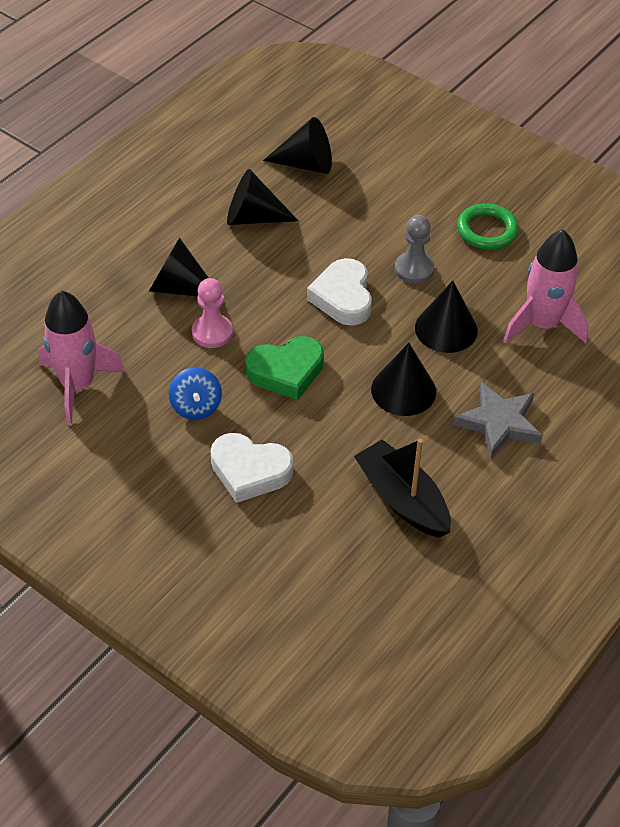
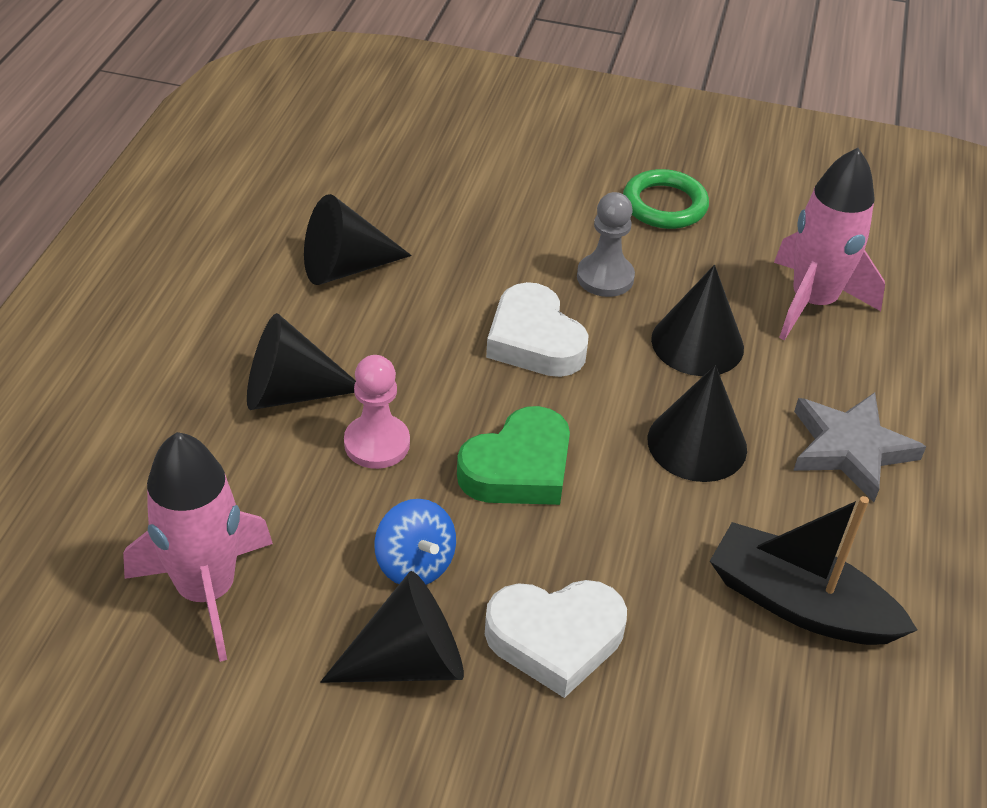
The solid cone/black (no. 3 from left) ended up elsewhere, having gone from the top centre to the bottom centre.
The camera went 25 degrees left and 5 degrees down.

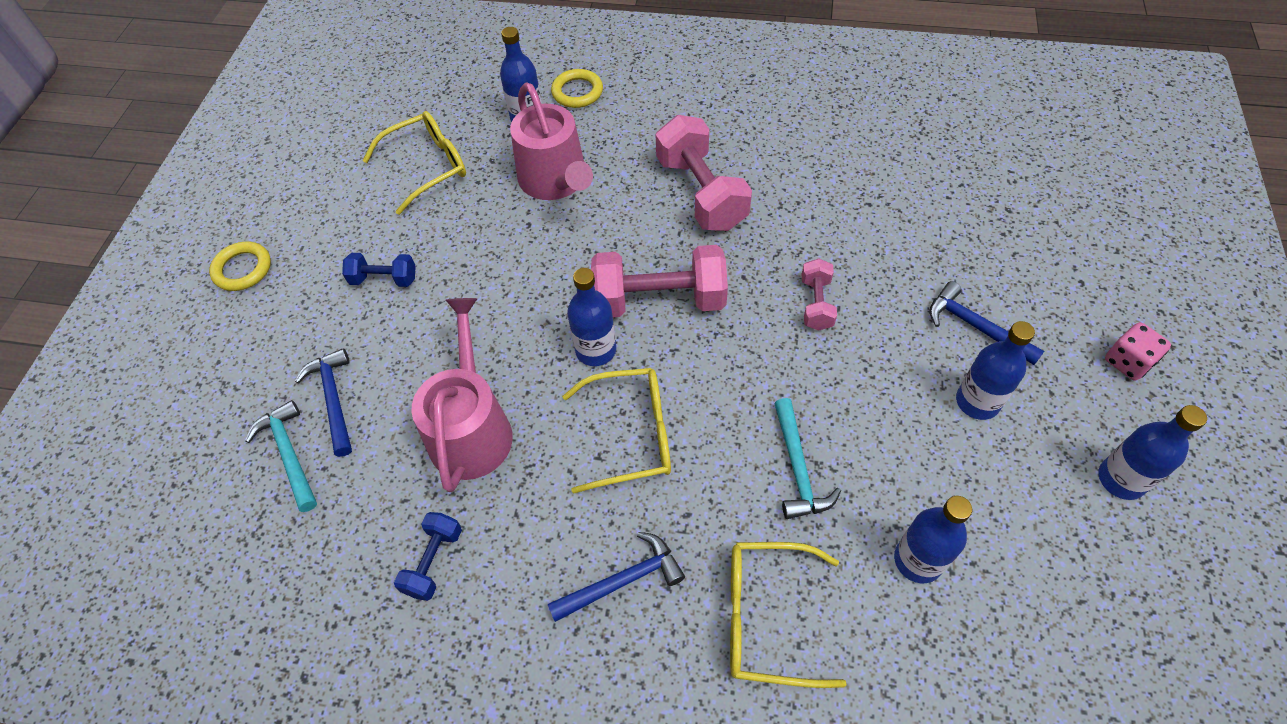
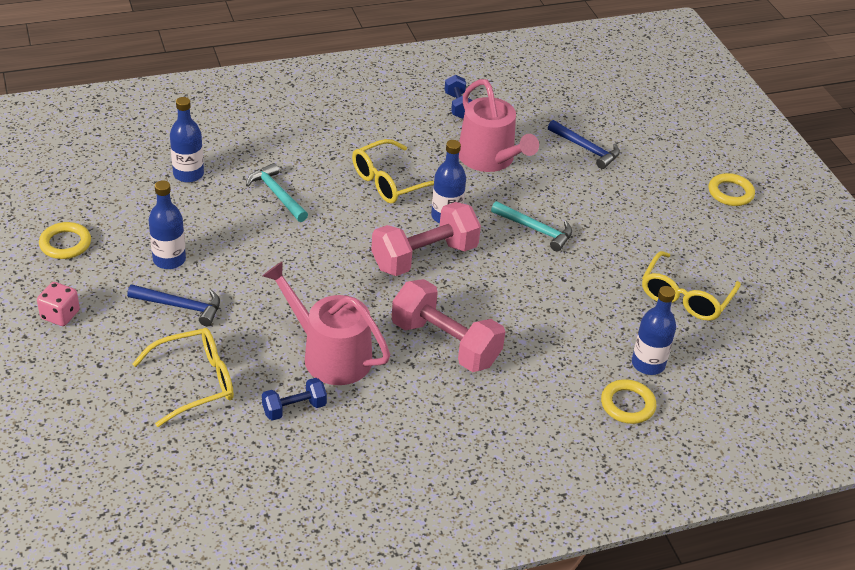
The watering can/rose-pink (no. 2 from left in the first image) ended up elsewhere, having gone from the top centre to the centre.
The free weight/cobalt (no. 1 from left) ended up elsewhere, having gone from the middle left to the bottom centre.
The second view lost the free weight/rose-pink (no. 3 from left) at the centre.
The claw hammer/turquoise (no. 1 from left in the first image) ended up elsewhere, having gone from the middle left to the centre.
Where the bottle/cobalt (no. 5 from left) stood at the middle right, the torus/bright yellow (no. 1 from left) came to stand at the middle left.
The second view lost the claw hammer/cobalt (no. 2 from left) at the bottom centre.
The glasses/bright yellow (no. 3 from left in the first image) ended up elsewhere, having gone from the bottom centre to the middle left.
The camera went 145 degrees right and 15 degrees down.

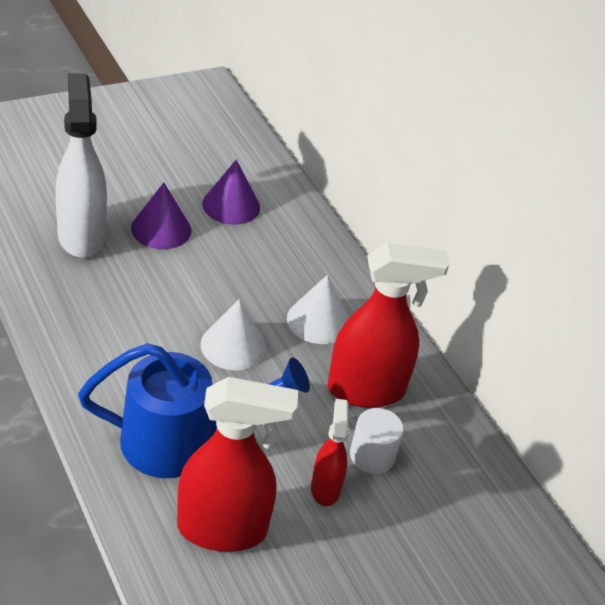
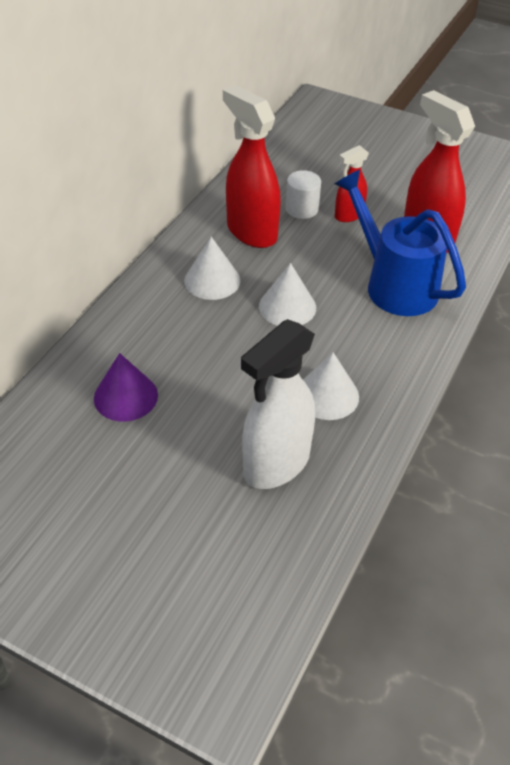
The second view lost the solid cone/violet (no. 1 from left) at the middle left.
The second view gained the solid cone/snow-white (no. 3 from left) at the centre.
The camera went 120 degrees left and 5 degrees up.

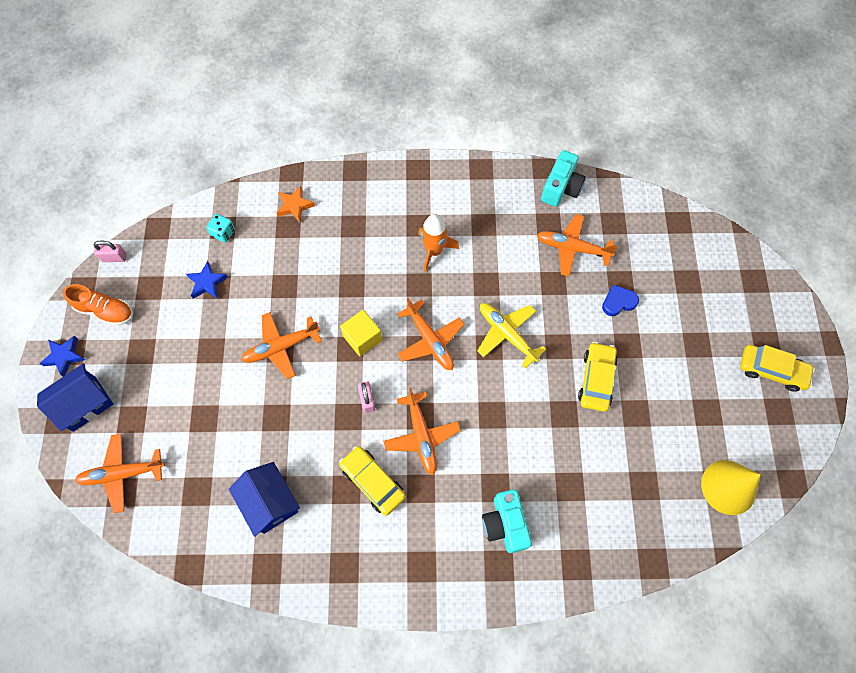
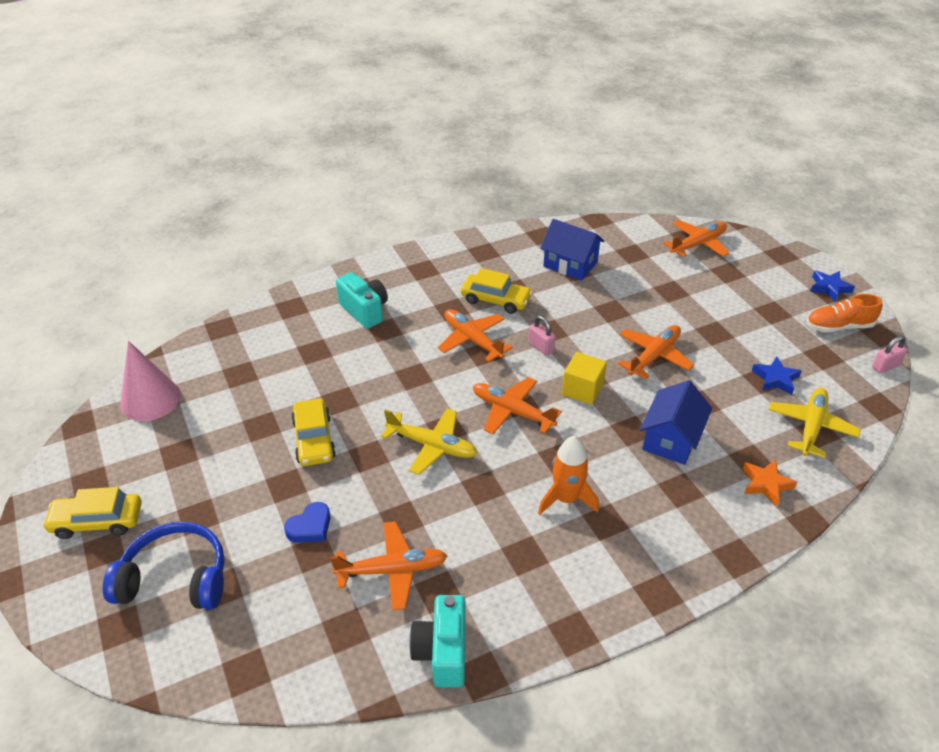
Where the game die/turquoise stood at the middle left, the aeroplane/bright yellow (no. 2 from left) came to stand at the middle right.
The toy house/cobalt (no. 1 from left in the first image) ended up elsewhere, having gone from the middle left to the middle right.
What was the solid cone/bright yellow at the bottom right turned into the solid cone/rose-pink at the middle left.
The second view gained the headset/cobalt at the bottom left.
The camera went 155 degrees right and 25 degrees down.

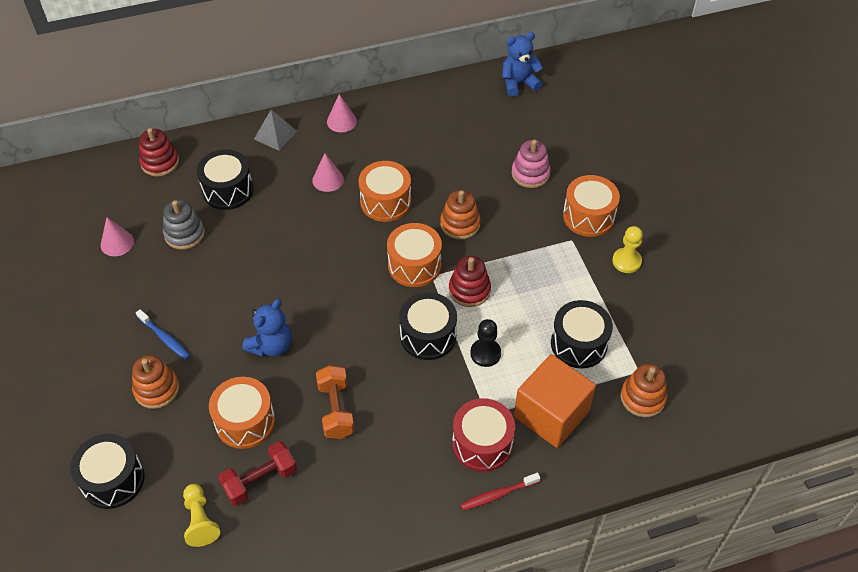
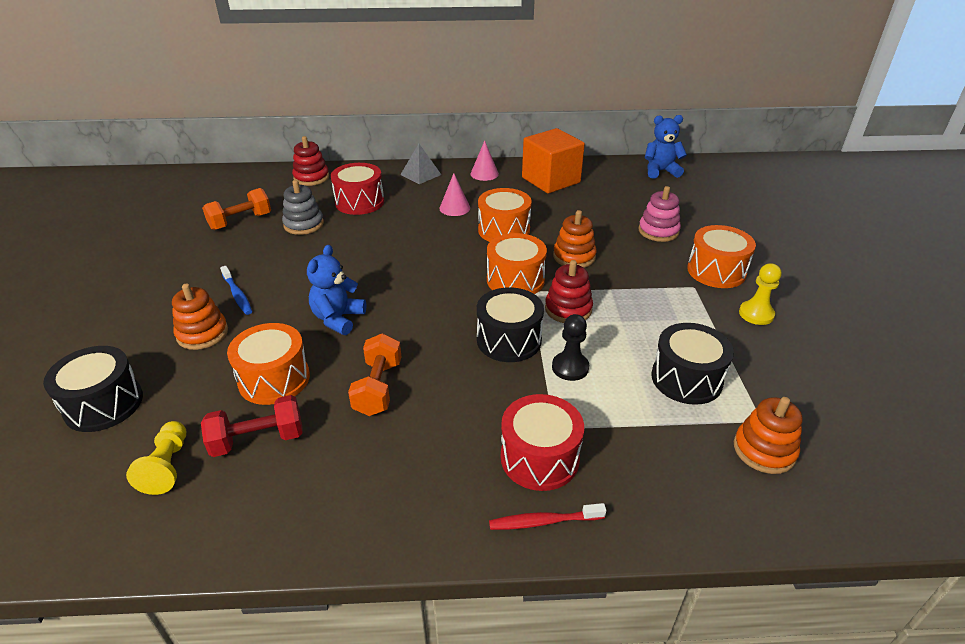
What was the drum/black (no. 2 from left) at the top left turned into the drum/red (no. 1 from left) at the top centre.
Where the solid cone/rose-pink (no. 1 from left) stood at the middle left, the free weight/orange-coloured (no. 1 from left) came to stand at the top left.
The stuffed bear/cobalt (no. 1 from left) at the middle left ended up facing another way, 150 degrees clockwise from before.
The cube/orange-coloured ended up elsewhere, having gone from the bottom centre to the top centre.
The camera went 15 degrees right and 15 degrees down.

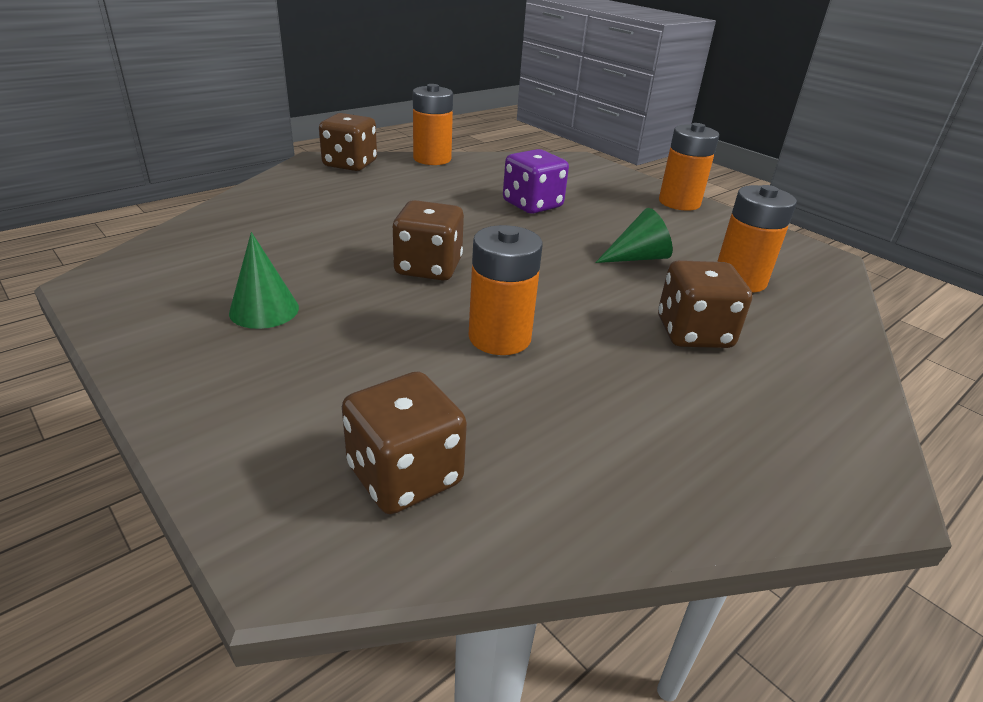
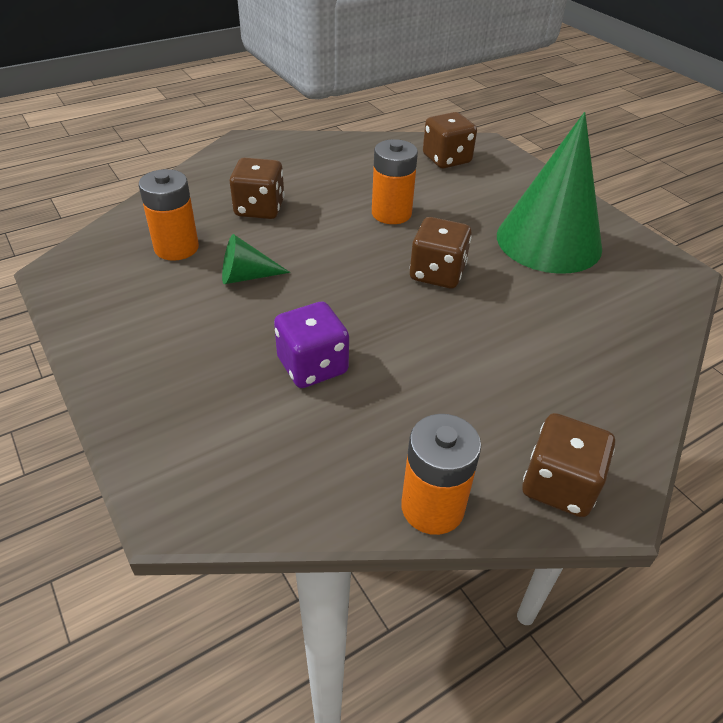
The second view lost the power cell/orange-coloured (no. 3 from left) at the top right.
The size of the solid cone/green (no. 1 from left in the first image) at the middle left changed by a factor of 2.29.
The camera went 170 degrees left and 10 degrees up.

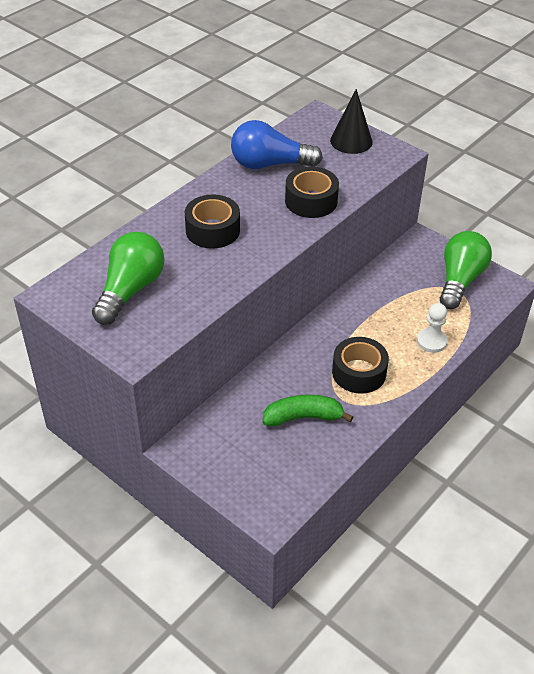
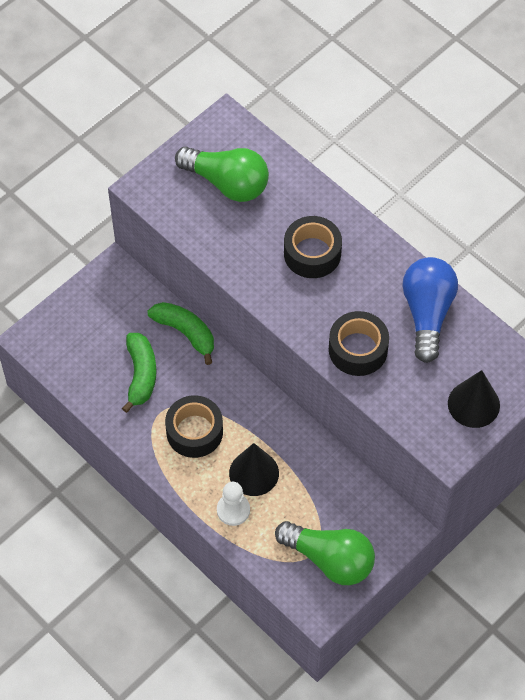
The second view gained the banana fruit/green (no. 2 from left) at the centre.
The second view gained the solid cone/black (no. 1 from left) at the bottom centre.
The camera went 95 degrees right and 15 degrees up.

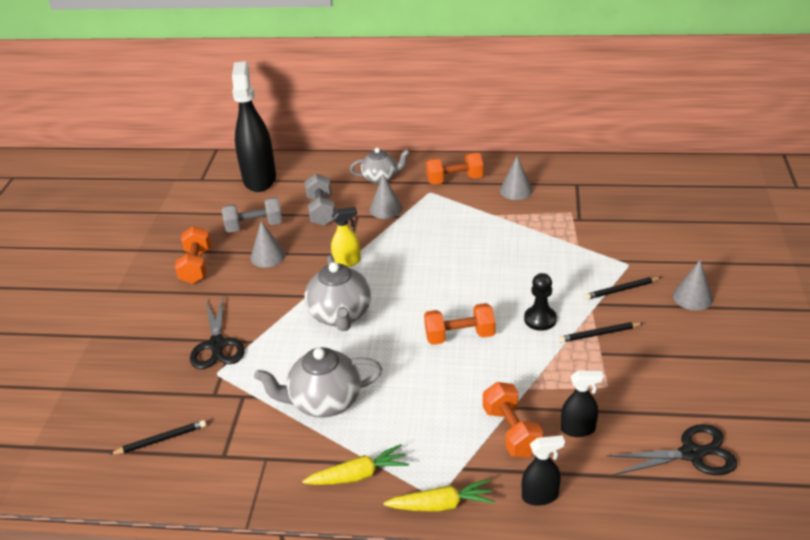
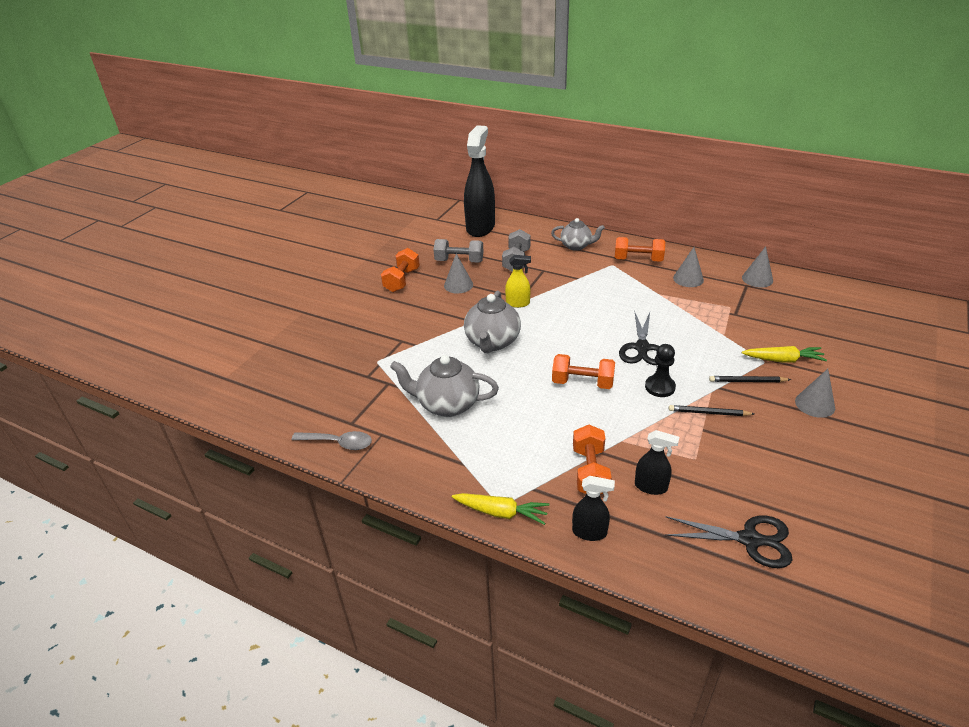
The solid cone/grey (no. 2 from left in the first image) ended up elsewhere, having gone from the centre to the middle right.
The shears/black (no. 1 from left) ended up elsewhere, having gone from the middle left to the centre.
The second view lost the lead pencil/black (no. 1 from left) at the bottom left.
The carrot/bright yellow (no. 1 from left in the first image) ended up elsewhere, having gone from the bottom centre to the middle right.
The second view gained the teaspoon/grey at the centre.
The camera went 20 degrees right and 0 degrees up.

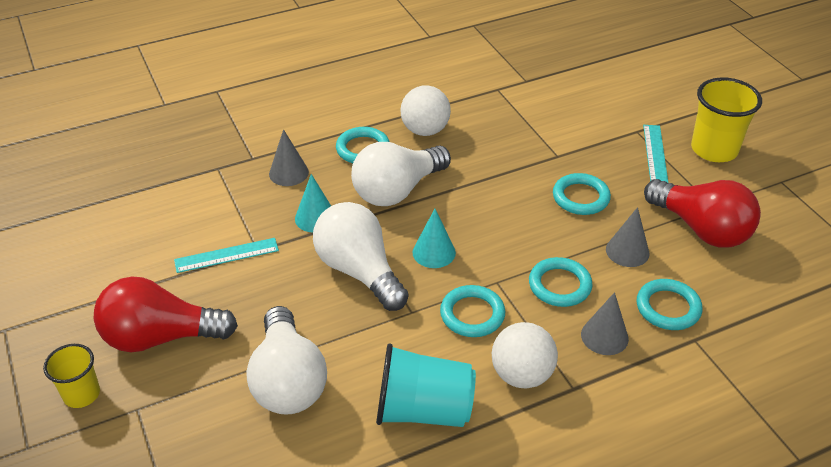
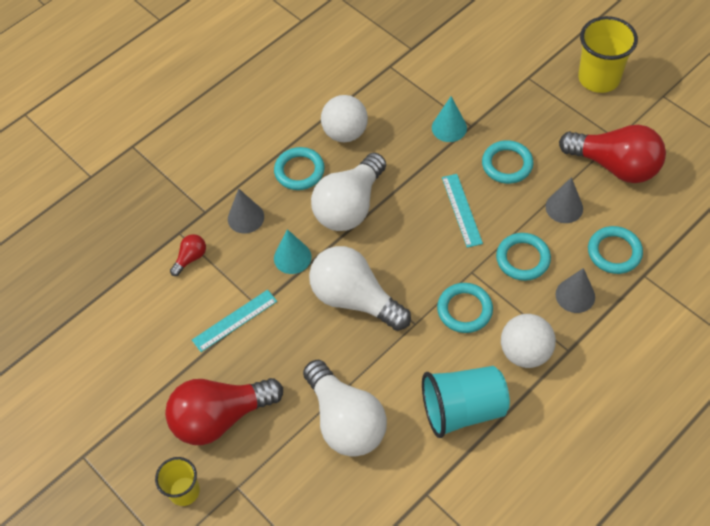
The ruler/turquoise (no. 2 from left) ended up elsewhere, having gone from the top right to the centre.
The solid cone/turquoise (no. 2 from left) ended up elsewhere, having gone from the centre to the top centre.
The second view gained the lightbulb/red (no. 1 from left) at the middle left.
The camera went 15 degrees left and 15 degrees up.

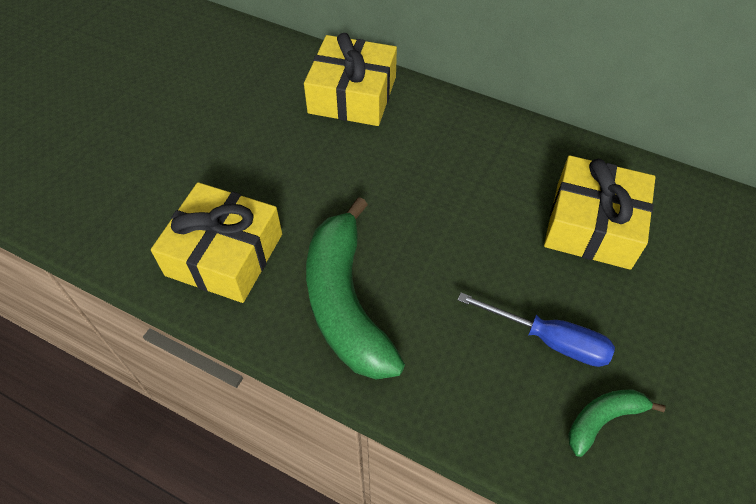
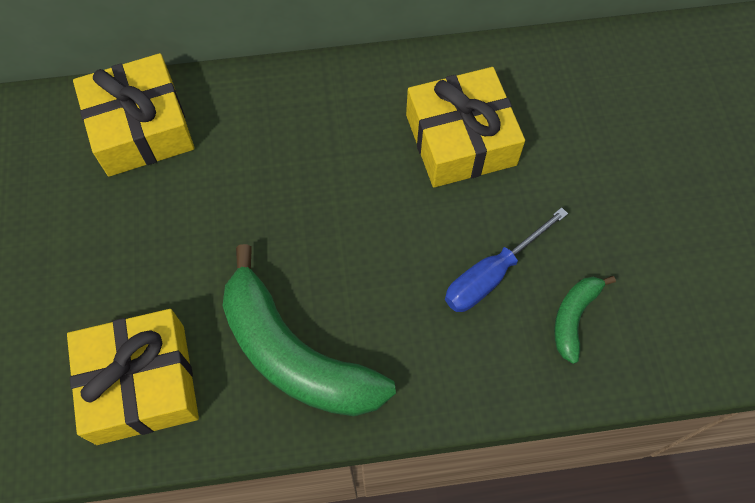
The flat screwdriver/cobalt at the middle right ended up facing another way, 150 degrees clockwise from before.
The camera went 35 degrees left and 10 degrees up.

